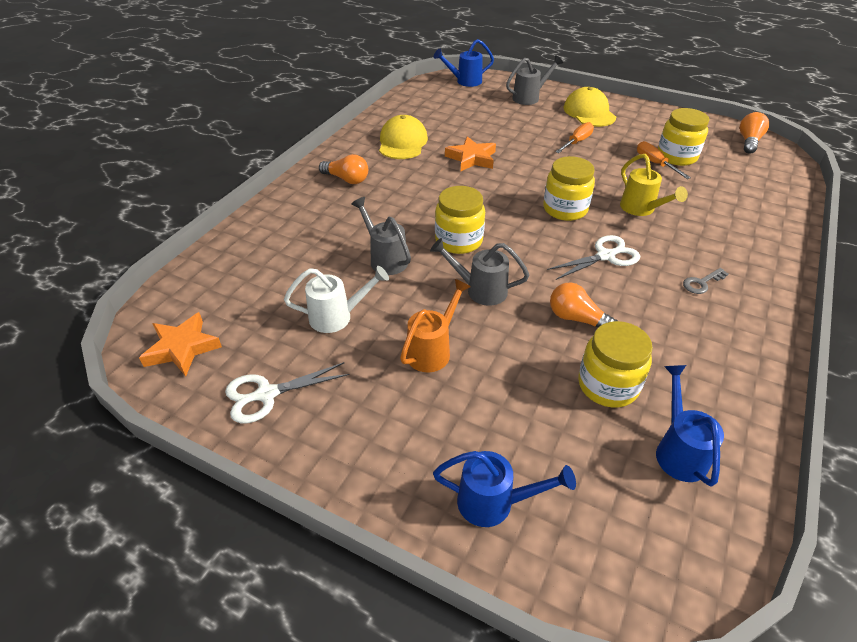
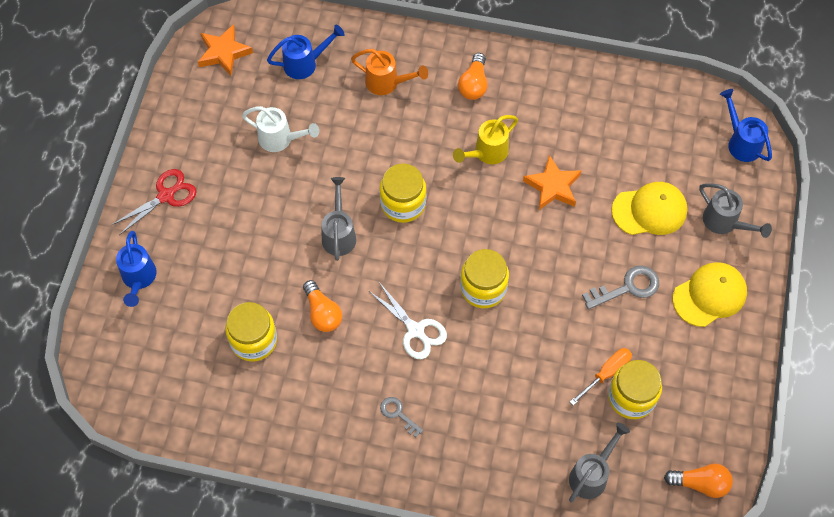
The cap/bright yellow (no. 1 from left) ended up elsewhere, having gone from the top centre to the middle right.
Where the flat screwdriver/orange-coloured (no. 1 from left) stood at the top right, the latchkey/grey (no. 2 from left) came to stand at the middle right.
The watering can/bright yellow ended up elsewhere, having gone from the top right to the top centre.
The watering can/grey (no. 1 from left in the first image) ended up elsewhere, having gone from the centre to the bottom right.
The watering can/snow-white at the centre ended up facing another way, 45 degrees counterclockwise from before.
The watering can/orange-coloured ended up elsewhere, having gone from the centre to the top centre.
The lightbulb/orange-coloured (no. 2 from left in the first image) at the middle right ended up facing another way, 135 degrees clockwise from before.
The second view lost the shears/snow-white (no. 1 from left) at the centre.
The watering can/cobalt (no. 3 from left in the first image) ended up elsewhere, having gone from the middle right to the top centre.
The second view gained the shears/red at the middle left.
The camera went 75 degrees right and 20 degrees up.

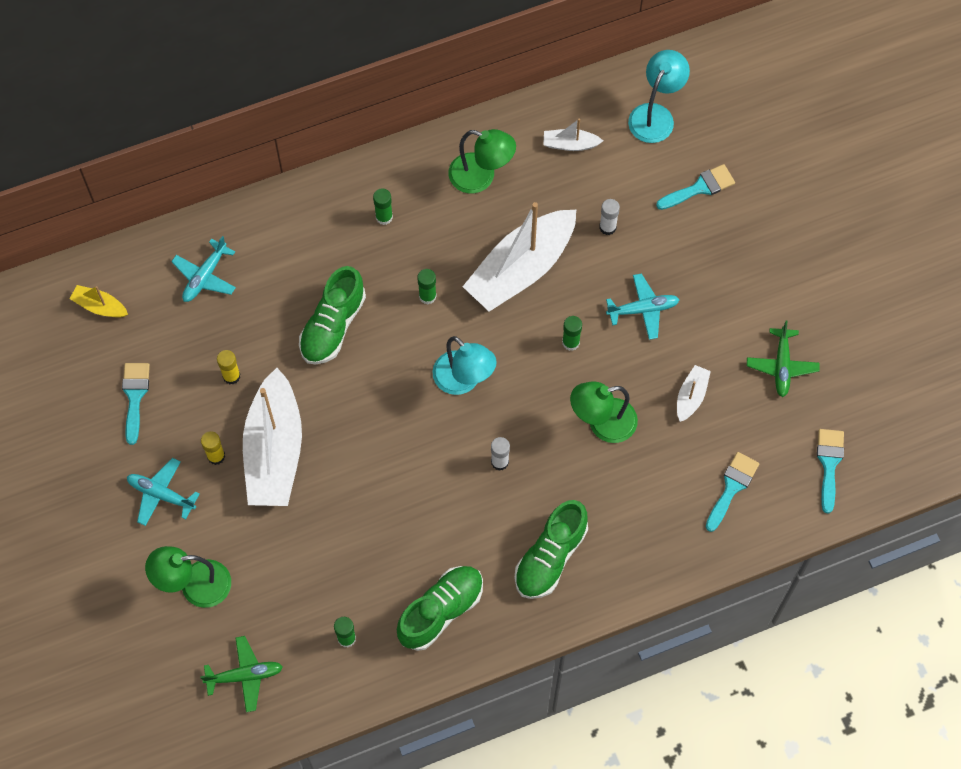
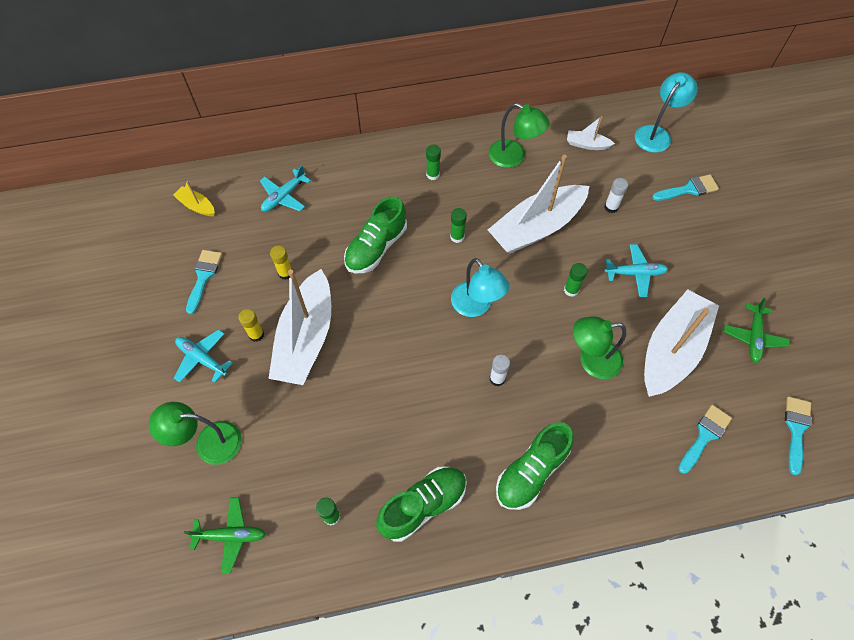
The size of the sailboat/snow-white (no. 4 from left) at the middle right changed by a factor of 2.29.
The camera went 10 degrees right and 5 degrees down.

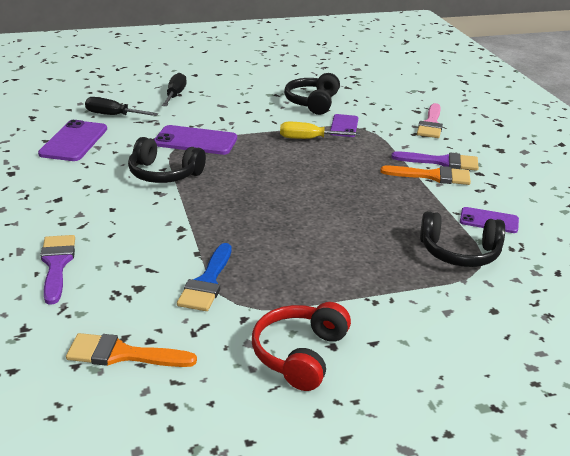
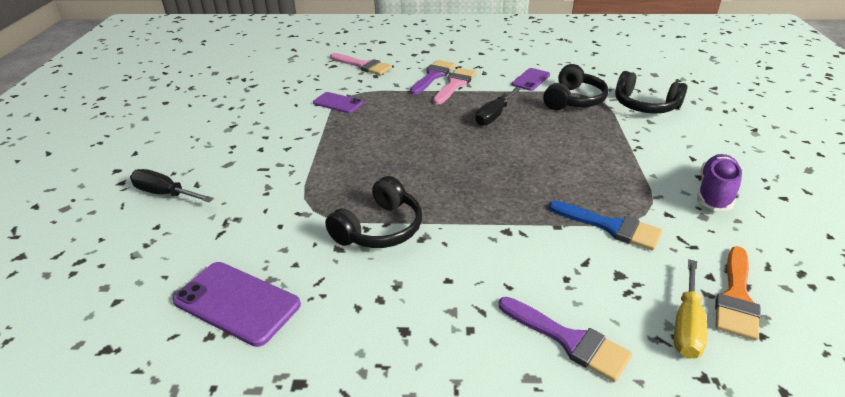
The headset/black (no. 2 from left in the first image) ended up elsewhere, having gone from the top centre to the top right.
The flat screwdriver/black (no. 1 from left in the first image) ended up elsewhere, having gone from the top left to the top centre.
The flat screwdriver/bright yellow ended up elsewhere, having gone from the top centre to the bottom right.
The second view lost the mobile phone/violet (no. 2 from left) at the top centre.
What was the paint brush/orange-coloured (no. 2 from left) at the middle right turned into the paint brush/rose-pink (no. 2 from left) at the top centre.
The paint brush/violet (no. 1 from left in the first image) at the middle left ended up facing another way, 150 degrees counterclockwise from before.
Where the headset/red stood at the bottom centre, the lace-up shoe/violet came to stand at the middle right.
The camera went 70 degrees left and 5 degrees up.

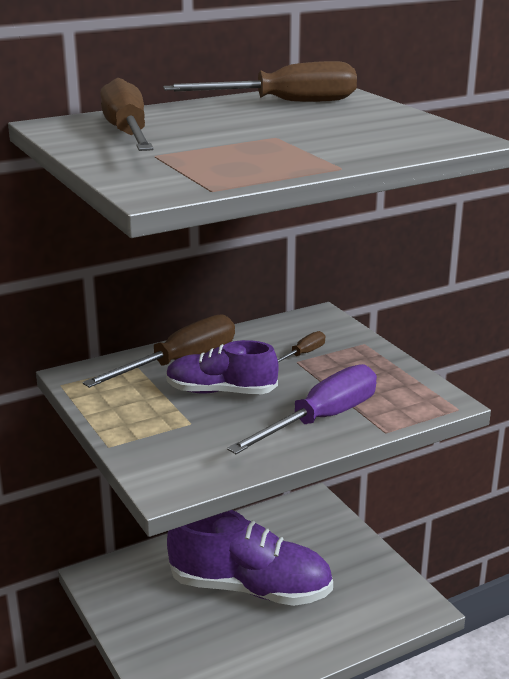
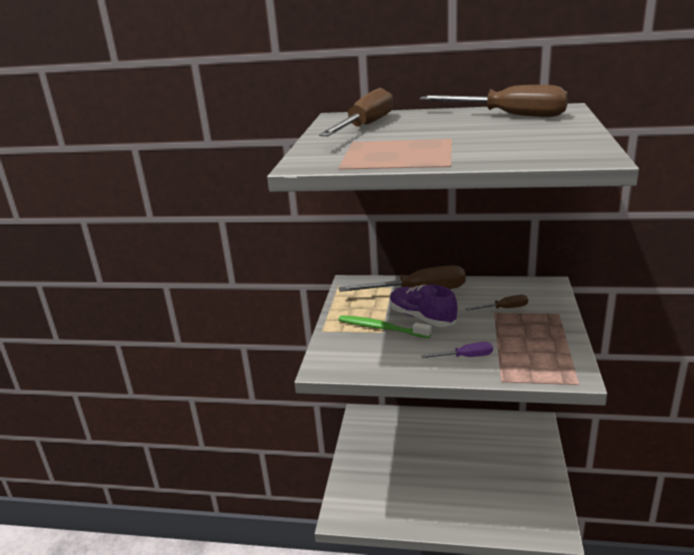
The size of the flat screwdriver/violet at the centre changed by a factor of 0.48.
The second view lost the lace-up shoe/violet (no. 2 from left) at the bottom centre.
The second view gained the dental brush/green at the centre.
The camera went 40 degrees right and 0 degrees up.

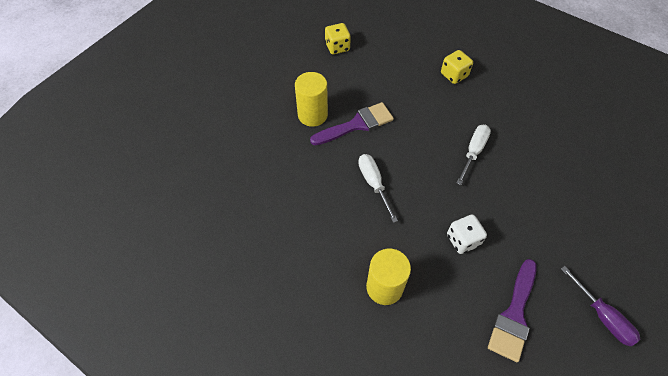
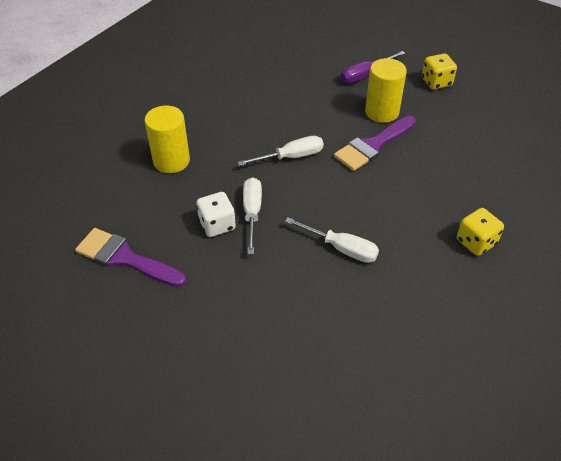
The game die/bright yellow (no. 1 from left) ended up elsewhere, having gone from the top centre to the top right.
The paint brush/violet (no. 1 from left in the first image) at the top centre ended up facing another way, 75 degrees clockwise from before.
The flat screwdriver/violet ended up elsewhere, having gone from the bottom right to the top centre.
The second view gained the flat screwdriver/snow-white (no. 1 from left) at the centre.
The camera went 90 degrees right and 10 degrees down.

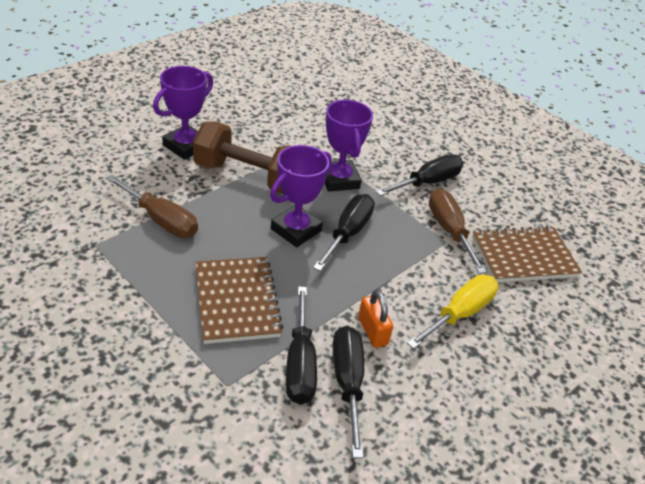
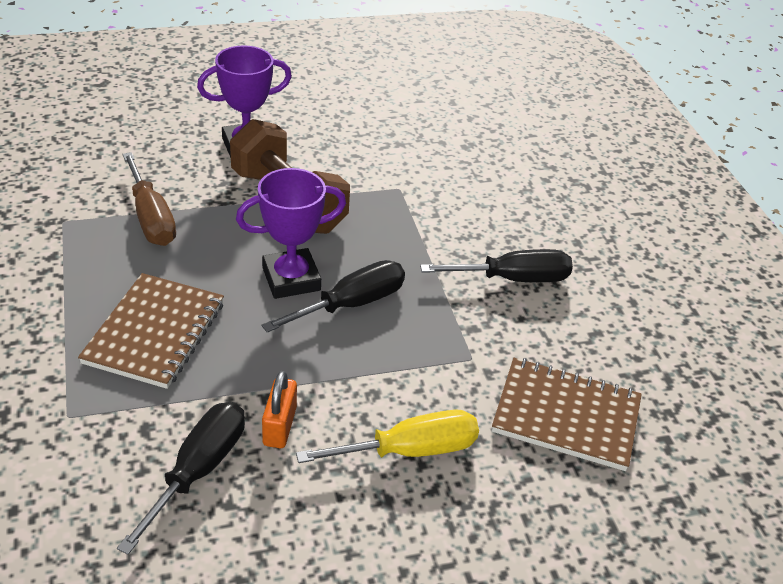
The second view lost the trophy/violet (no. 3 from left) at the top centre.
The second view lost the flat screwdriver/russet (no. 2 from left) at the middle right.
The second view lost the flat screwdriver/black (no. 1 from left) at the bottom centre.
The camera went 30 degrees right and 0 degrees up.

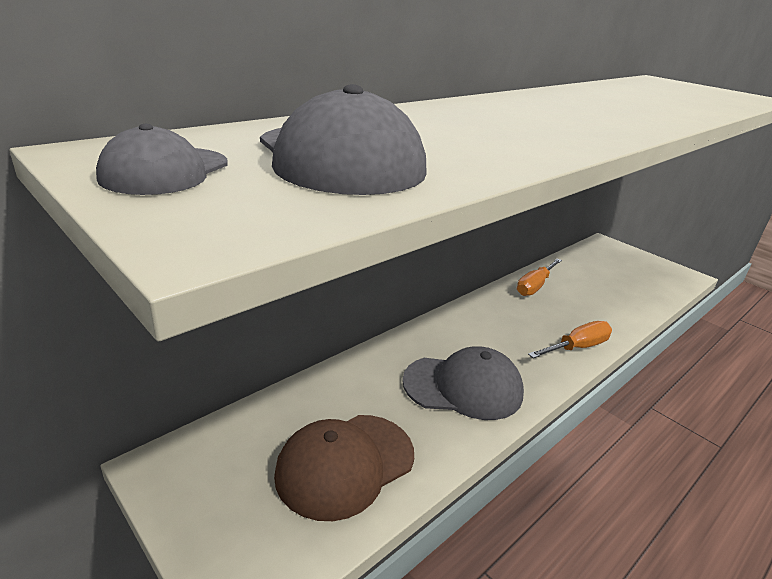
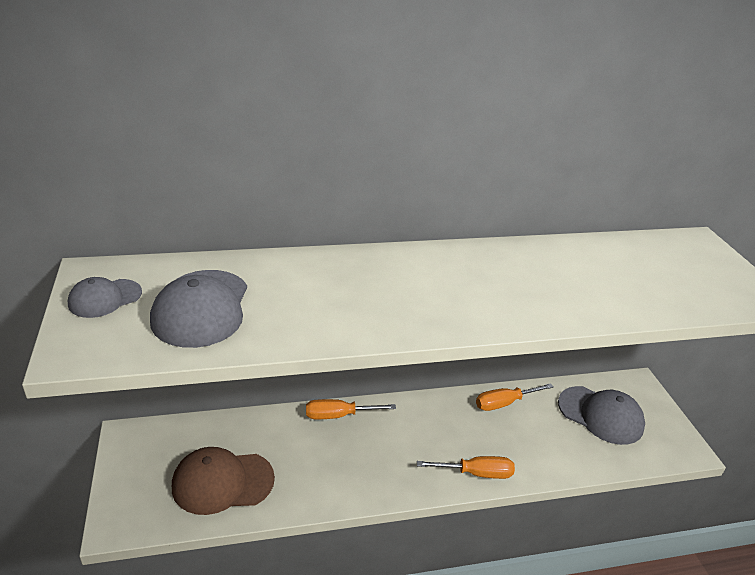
The cap/grey (no. 3 from left) ended up elsewhere, having gone from the centre to the bottom right.
The second view gained the flat screwdriver/orange-coloured (no. 1 from left) at the bottom centre.
The camera went 30 degrees right and 5 degrees up.

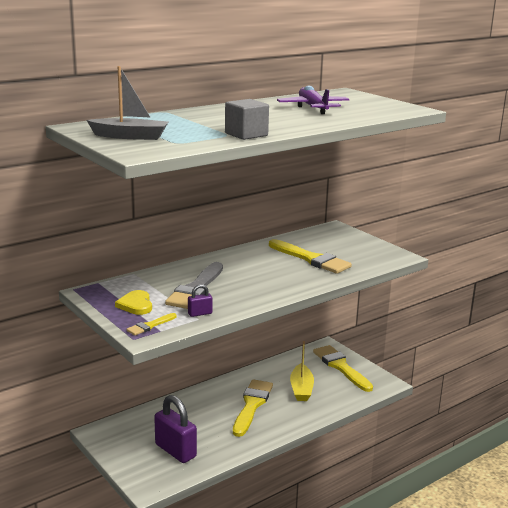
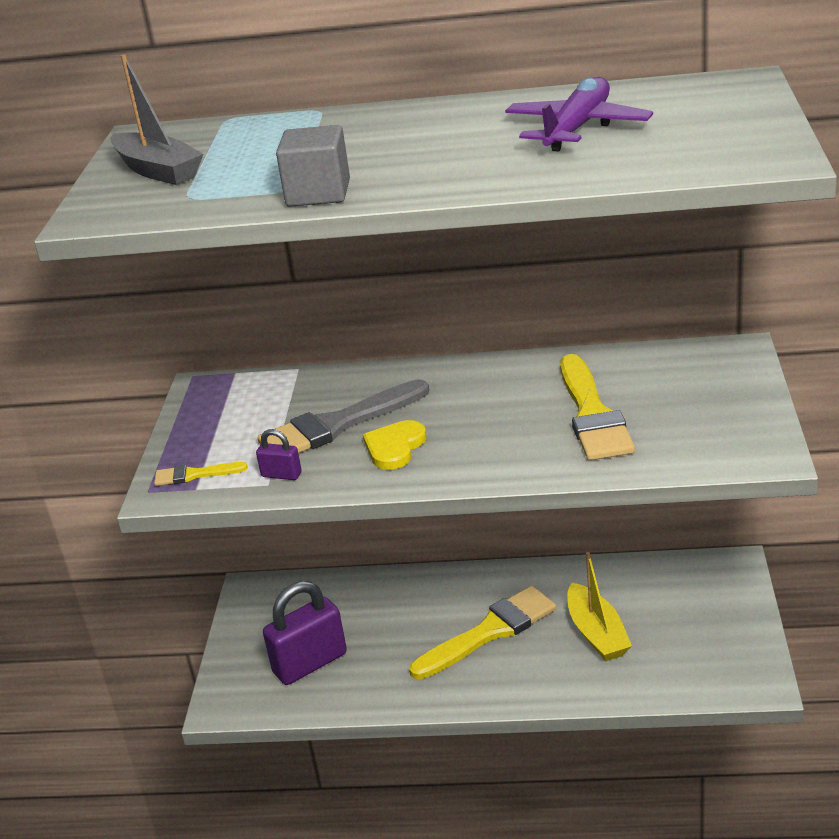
The heart/bright yellow ended up elsewhere, having gone from the middle left to the centre.
The sailboat/bright yellow at the bottom centre ended up facing another way, 60 degrees counterclockwise from before.
The second view lost the paint brush/bright yellow (no. 4 from left) at the bottom right.
The padlock/violet (no. 1 from left in the first image) at the bottom centre ended up facing another way, 60 degrees clockwise from before.
The camera went 45 degrees right and 10 degrees up.

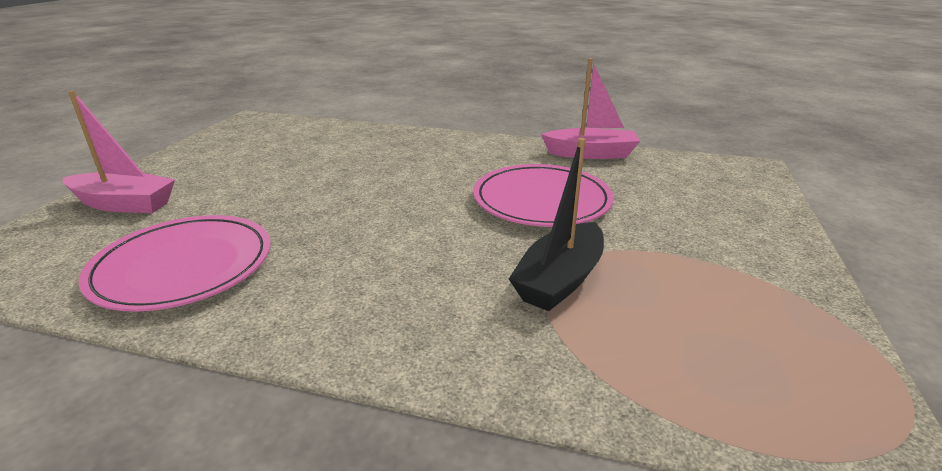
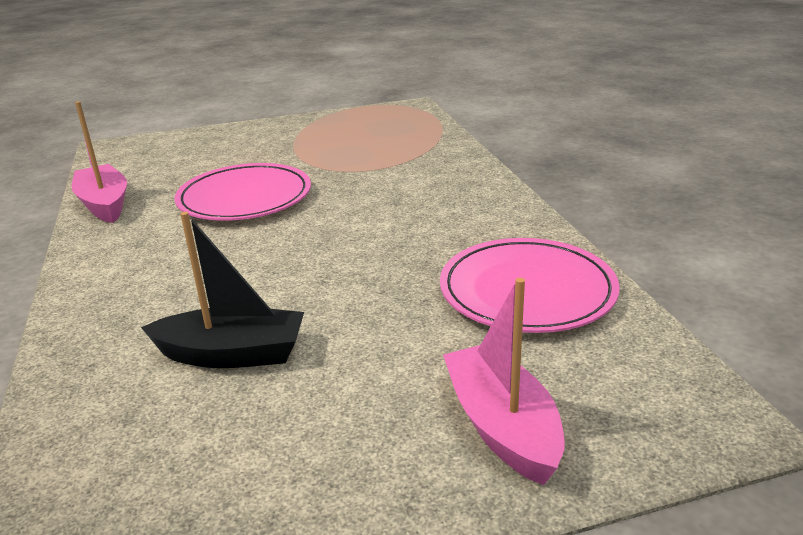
The sailboat/black ended up elsewhere, having gone from the centre to the middle left.
The camera went 120 degrees left and 0 degrees up.

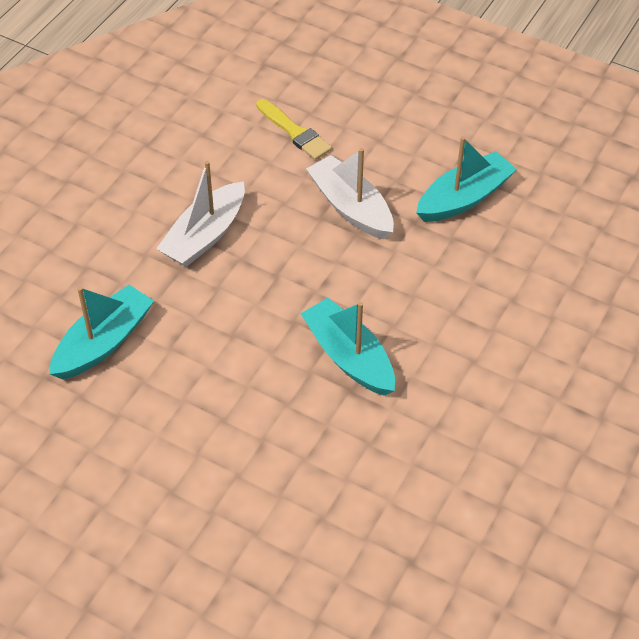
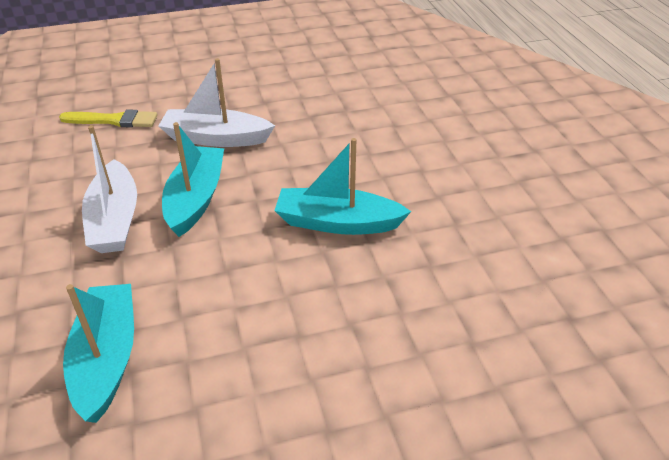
The sailboat/turquoise (no. 3 from left in the first image) ended up elsewhere, having gone from the top right to the middle left.
The camera went 45 degrees left and 10 degrees down.

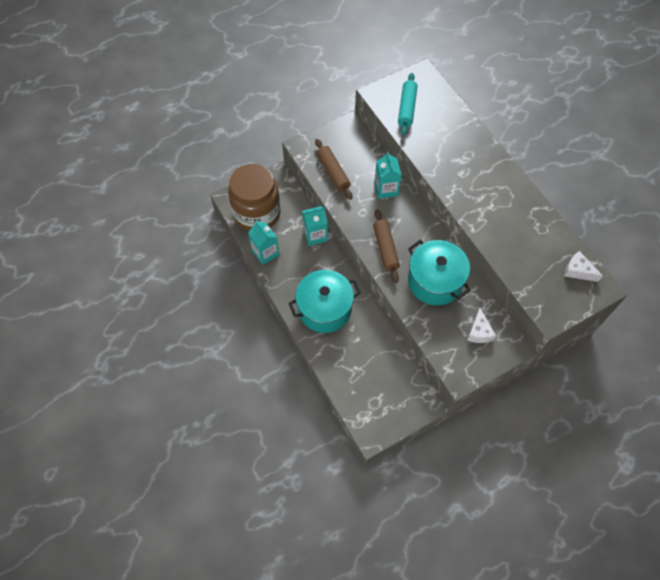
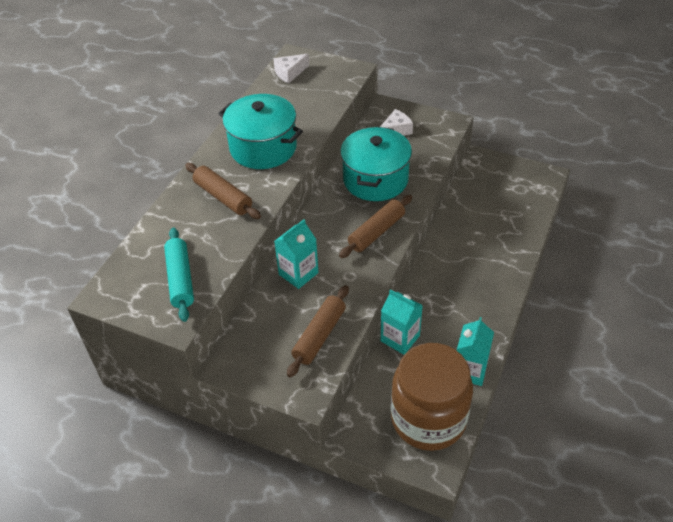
The dough roller/turquoise at the top centre ended up facing another way, 75 degrees counterclockwise from before.
The cheese/snow-white (no. 2 from left in the first image) at the middle right ended up facing another way, 60 degrees clockwise from before.
The stockpot/turquoise (no. 1 from left) ended up elsewhere, having gone from the centre to the top centre.
The second view gained the dough roller/russet (no. 1 from left) at the middle left.
The camera went 125 degrees left and 15 degrees down.

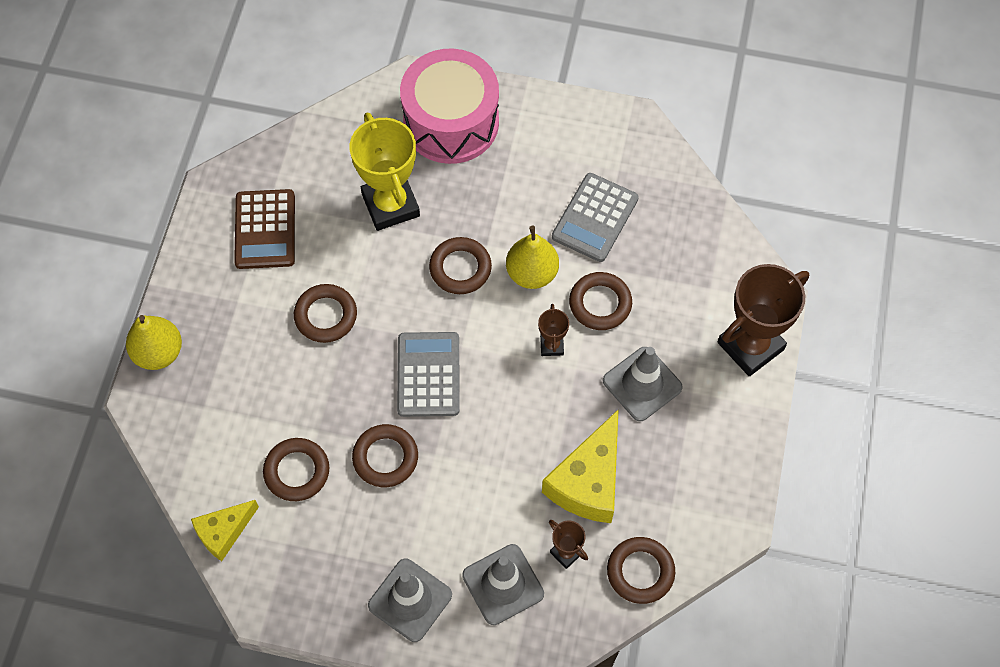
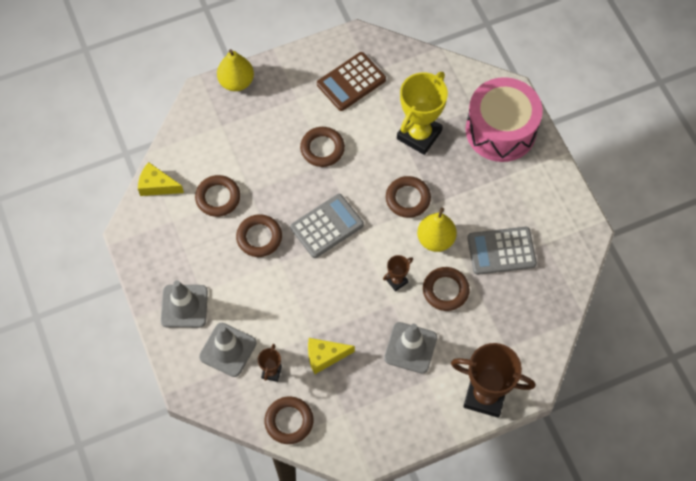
The size of the cheese/bright yellow (no. 2 from left) at the bottom centre changed by a factor of 0.61.
The camera went 55 degrees right and 0 degrees up.

